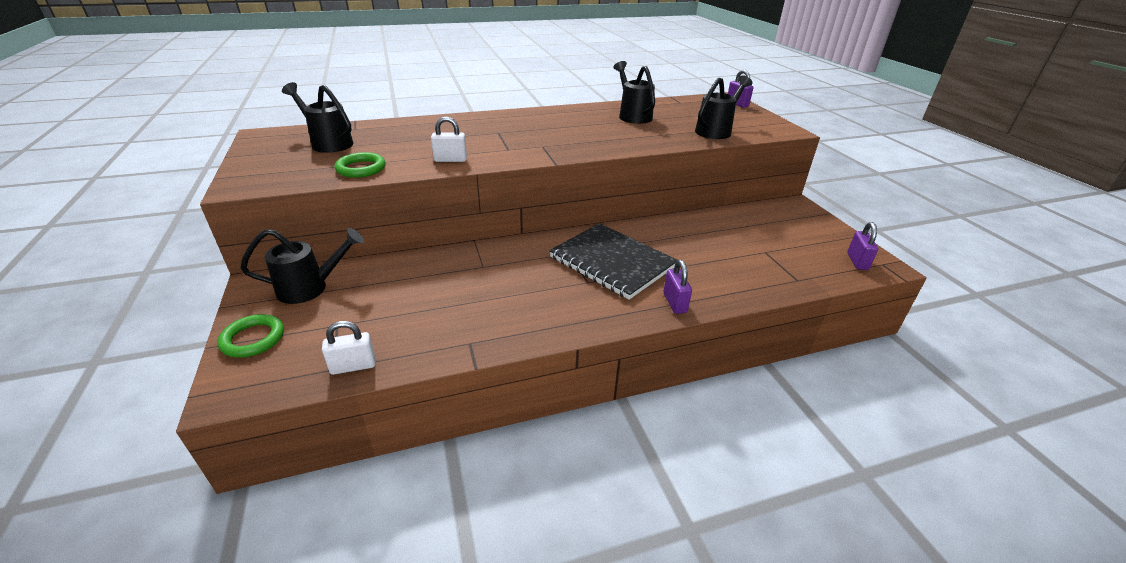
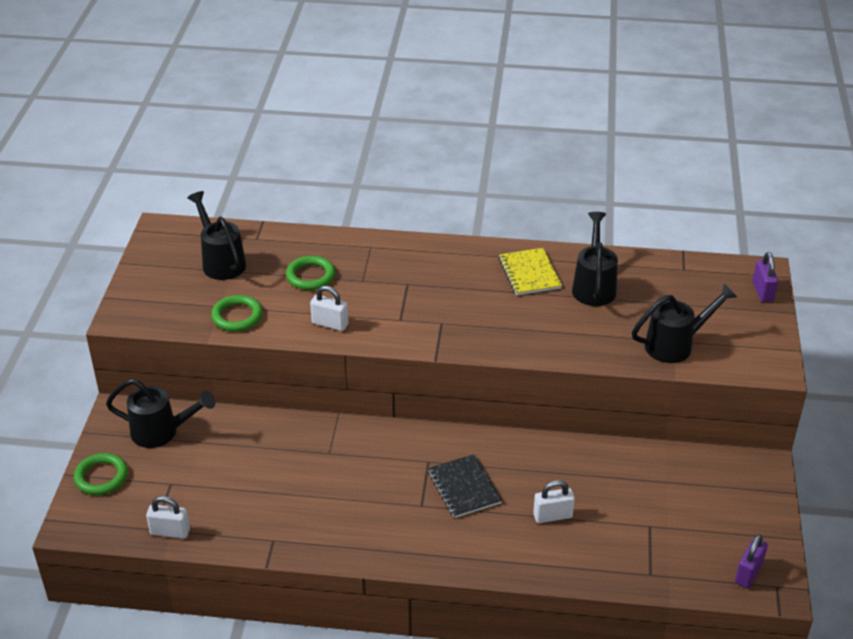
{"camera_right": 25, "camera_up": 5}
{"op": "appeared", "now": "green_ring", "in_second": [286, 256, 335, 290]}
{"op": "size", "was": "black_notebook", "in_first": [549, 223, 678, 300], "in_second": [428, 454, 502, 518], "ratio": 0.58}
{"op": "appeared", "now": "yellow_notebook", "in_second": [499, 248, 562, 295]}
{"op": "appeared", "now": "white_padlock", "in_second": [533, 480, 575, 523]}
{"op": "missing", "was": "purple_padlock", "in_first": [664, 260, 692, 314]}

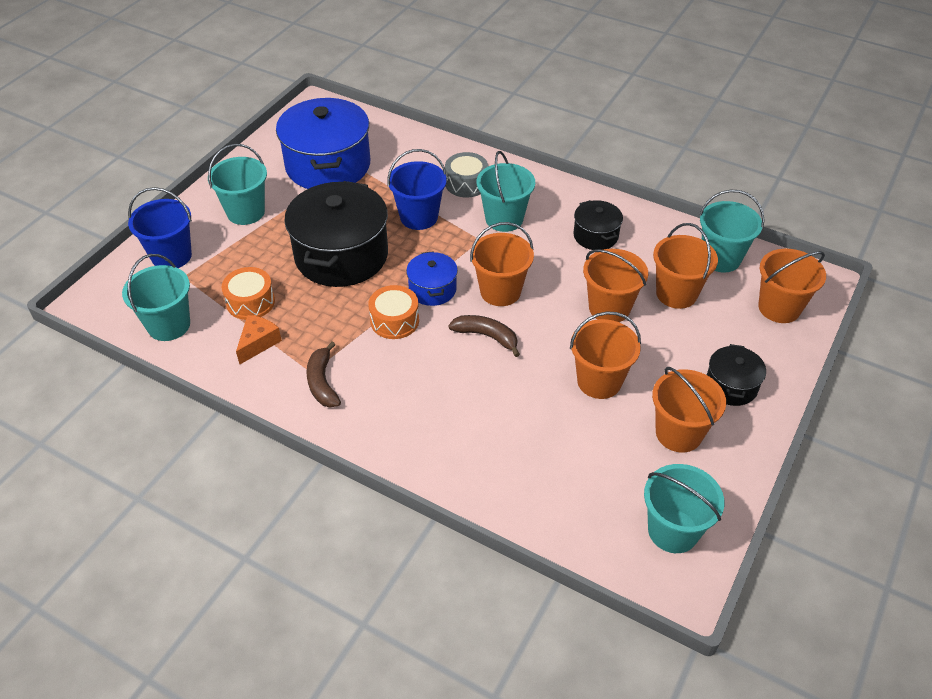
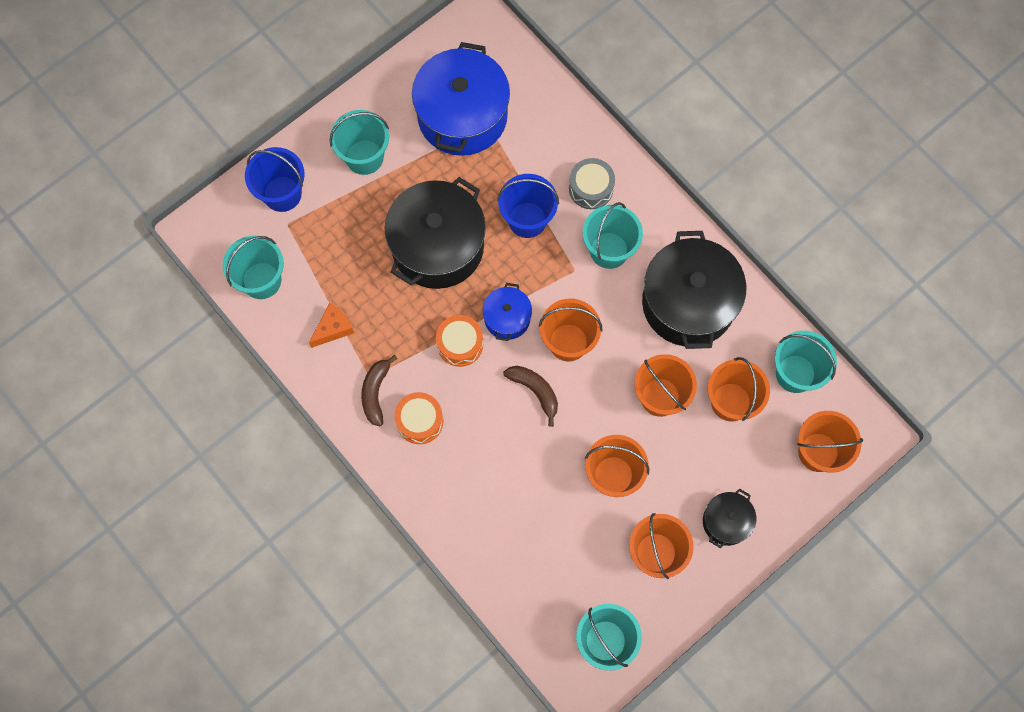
{"camera_right": 20, "camera_up": 25}
{"op": "relocated", "was": "orange_drum", "in_first": [222, 267, 275, 320], "in_second": [394, 392, 443, 444]}
{"op": "size", "was": "black_pot", "in_first": [574, 200, 623, 250], "in_second": [642, 231, 746, 349], "ratio": 2.03}

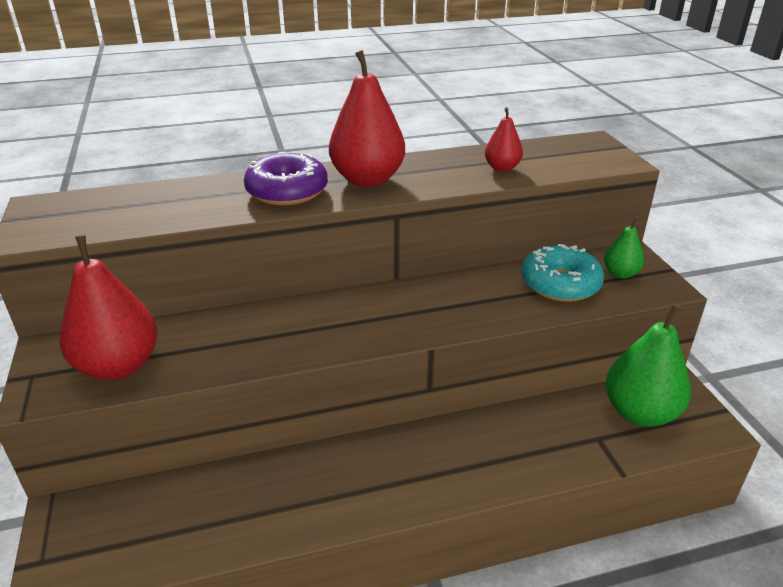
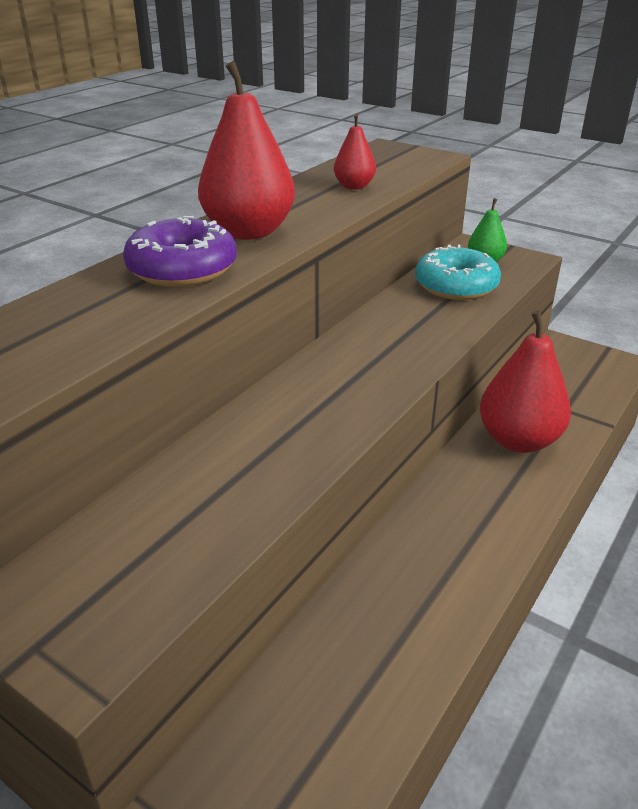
{"camera_right": -40, "camera_up": 0}
{"op": "relocated", "was": "red_pear", "in_first": [60, 235, 157, 380], "in_second": [480, 310, 571, 453]}
{"op": "missing", "was": "green_pear", "in_first": [605, 304, 691, 427]}

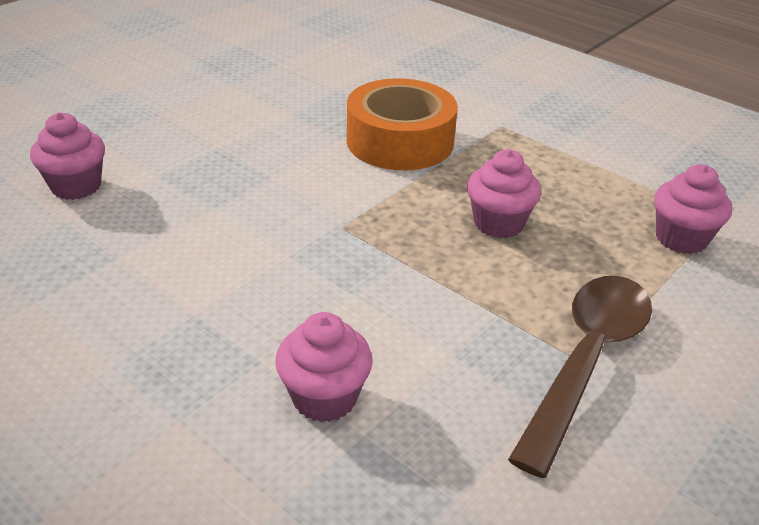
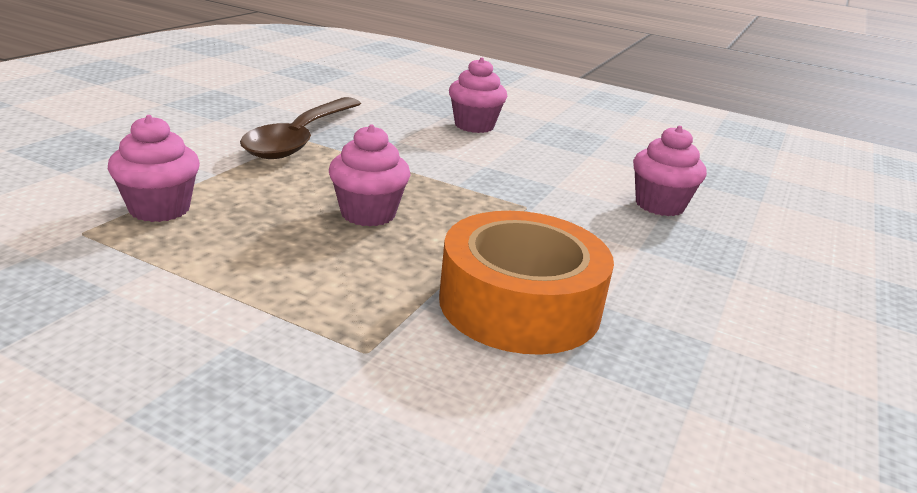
{"camera_right": 165, "camera_up": -10}
{"op": "relocated", "was": "pink_cupcake", "in_first": [30, 112, 105, 200], "in_second": [633, 126, 707, 216]}

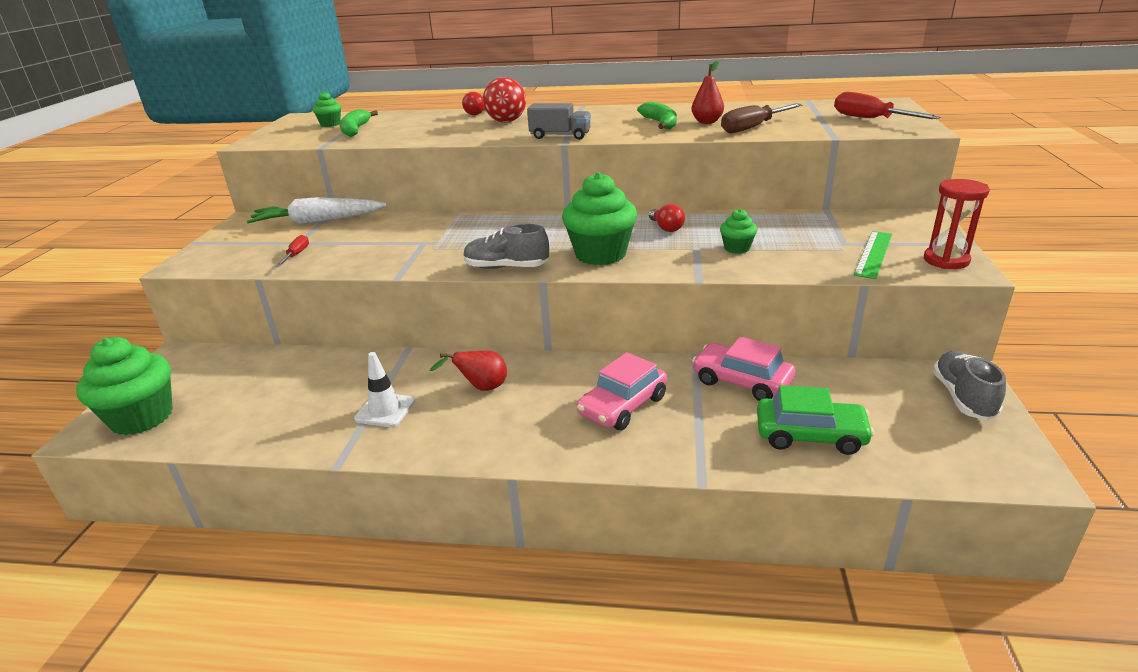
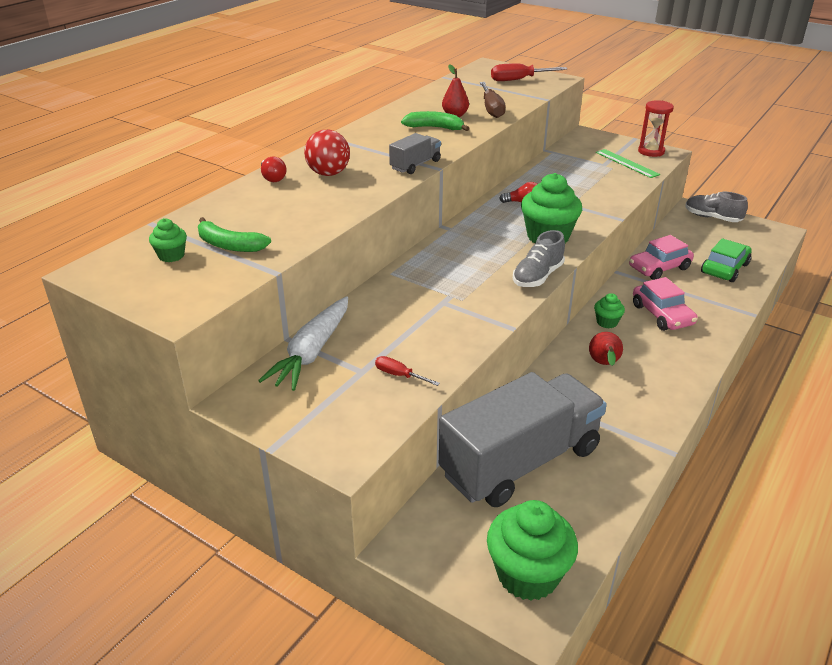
{"camera_right": -65, "camera_up": 5}
{"op": "appeared", "now": "grey_truck", "in_second": [439, 372, 607, 507]}
{"op": "relocated", "was": "green_cupcake", "in_first": [720, 209, 757, 254], "in_second": [594, 293, 625, 328]}
{"op": "missing", "was": "white_traffic_cone", "in_first": [354, 352, 415, 427]}

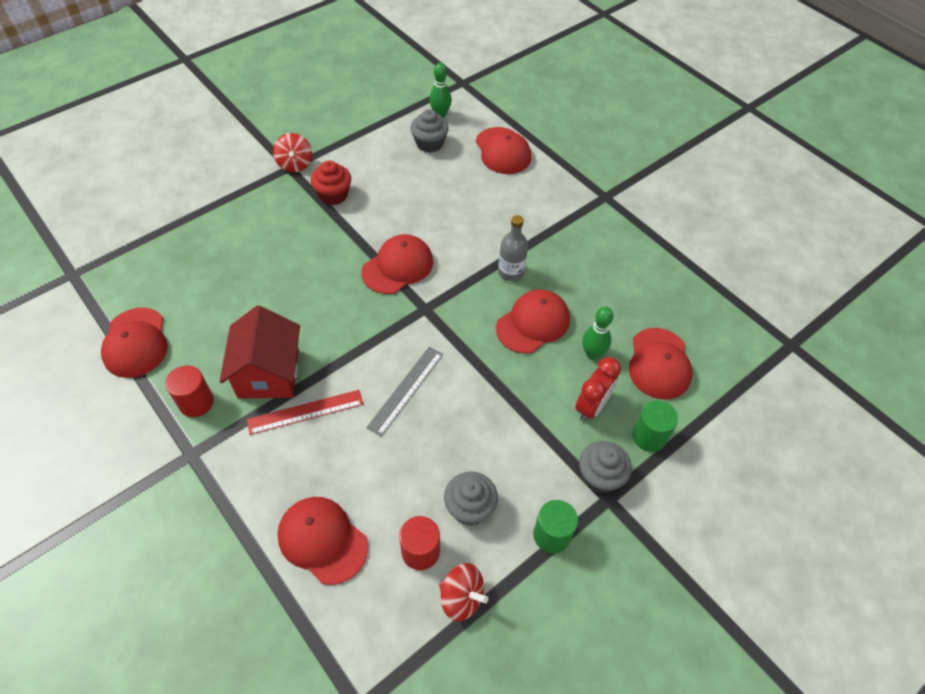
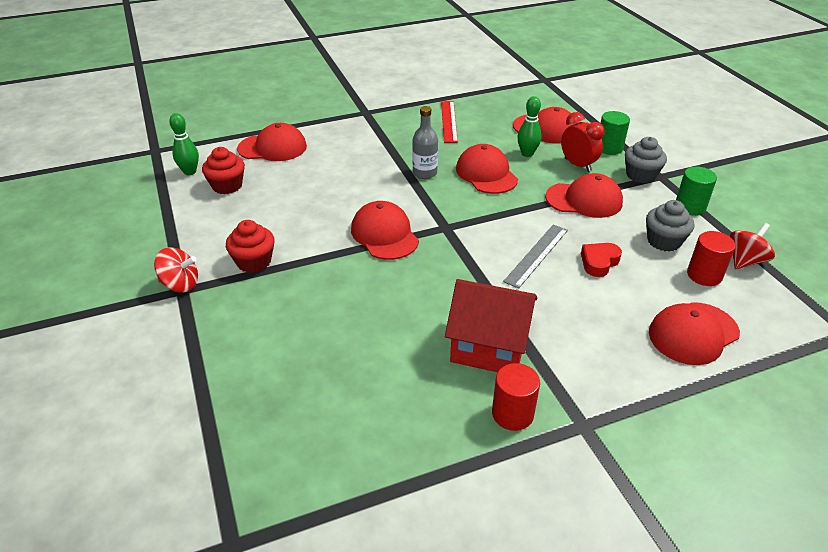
{"camera_right": -70, "camera_up": -15}
{"op": "colour", "was": "grey_cupcake", "now": "red_cupcake", "in_first": [411, 109, 449, 153], "in_second": [202, 147, 245, 194]}
{"op": "relocated", "was": "red_ruler", "in_first": [247, 390, 363, 435], "in_second": [441, 101, 458, 143]}
{"op": "spun", "was": "grey_ruler", "in_first": [366, 347, 443, 436], "in_second": [503, 225, 568, 289], "clockwise": 75}
{"op": "relocated", "was": "red_cap", "in_first": [101, 308, 168, 378], "in_second": [545, 173, 623, 218]}
{"op": "appeared", "now": "red_heart", "in_second": [581, 243, 622, 277]}

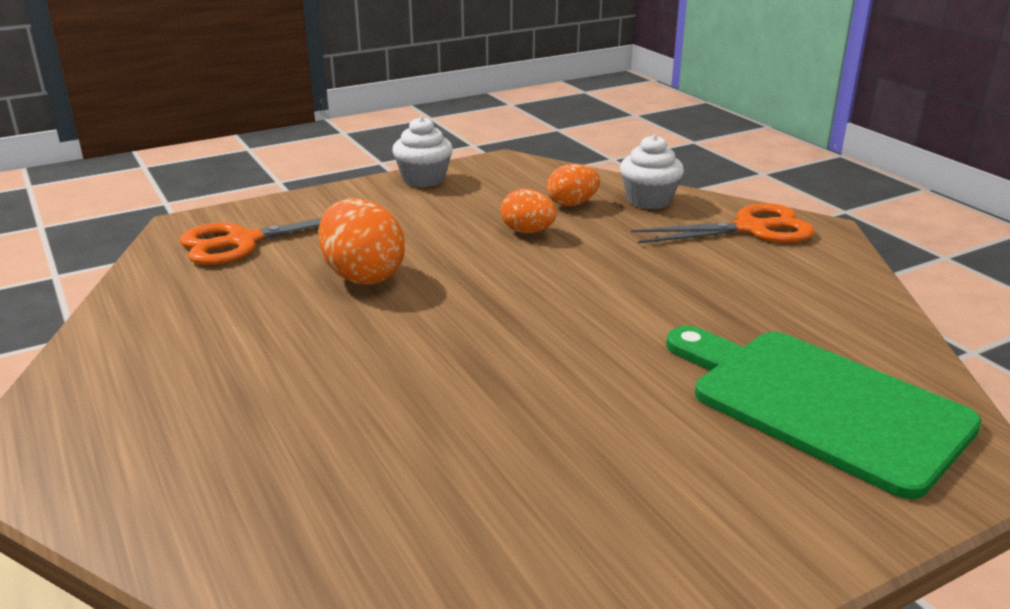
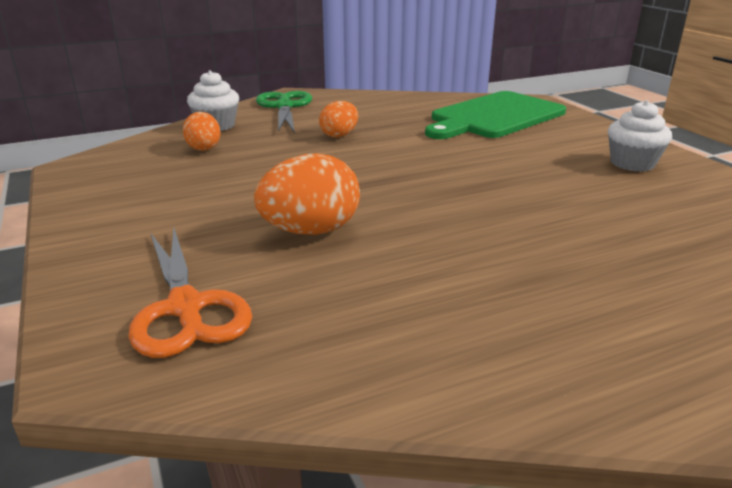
{"camera_right": -85, "camera_up": 0}
{"op": "colour", "was": "orange_scissors", "now": "green_scissors", "in_first": [631, 203, 815, 243], "in_second": [256, 91, 312, 132]}
{"op": "relocated", "was": "orange_egg", "in_first": [501, 189, 556, 233], "in_second": [319, 101, 358, 138]}
{"op": "relocated", "was": "white_cupcake", "in_first": [392, 116, 453, 187], "in_second": [608, 100, 672, 172]}

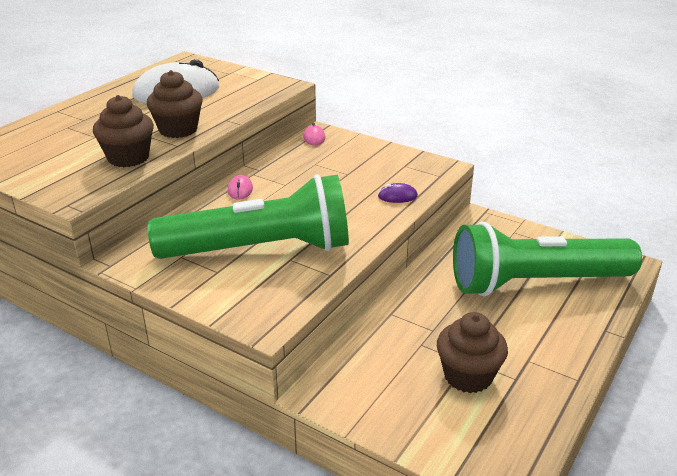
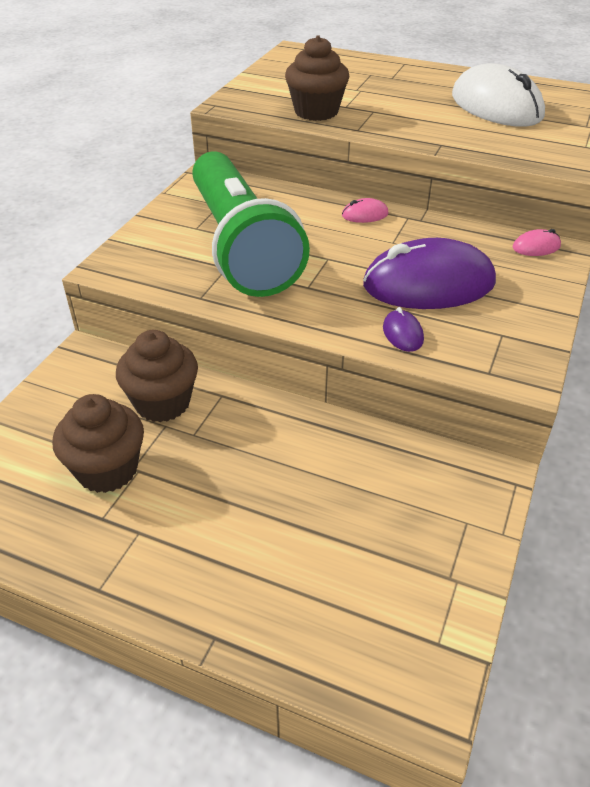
{"camera_right": 80, "camera_up": 10}
{"op": "relocated", "was": "brown_cupcake", "in_first": [147, 70, 203, 138], "in_second": [116, 330, 198, 422]}
{"op": "appeared", "now": "purple_mouse", "in_second": [363, 238, 496, 309]}
{"op": "missing", "was": "green_flashlight", "in_first": [453, 222, 642, 297]}

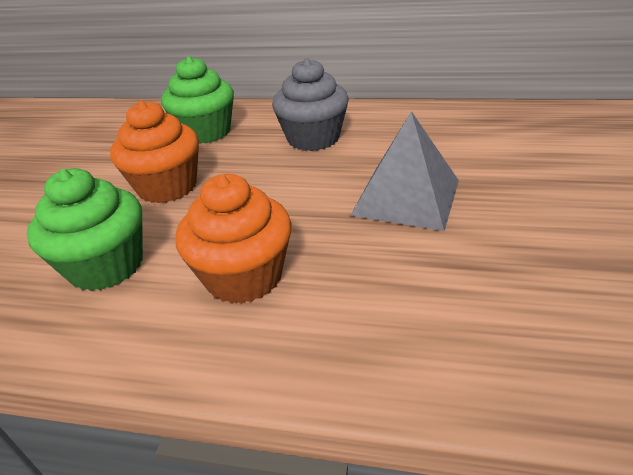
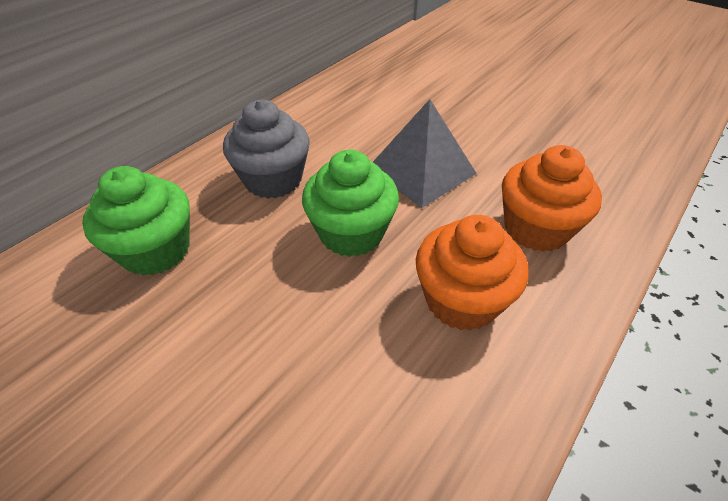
{"camera_right": -65, "camera_up": 10}
{"op": "relocated", "was": "green_cupcake", "in_first": [27, 168, 143, 291], "in_second": [302, 150, 399, 257]}
{"op": "relocated", "was": "orange_cupcake", "in_first": [110, 101, 199, 203], "in_second": [502, 145, 602, 252]}

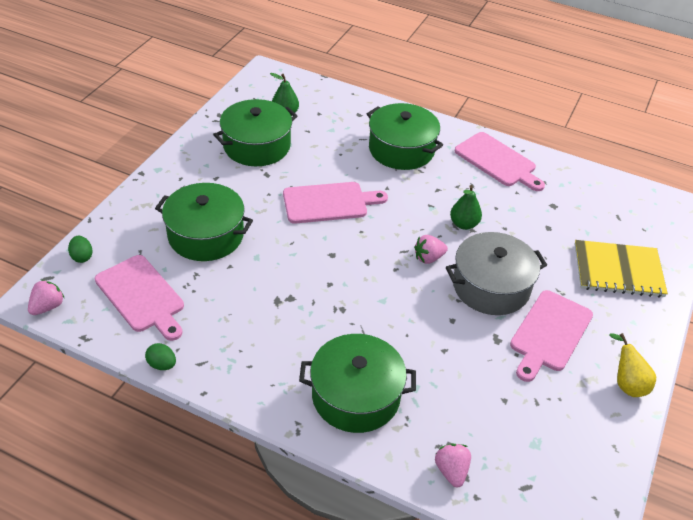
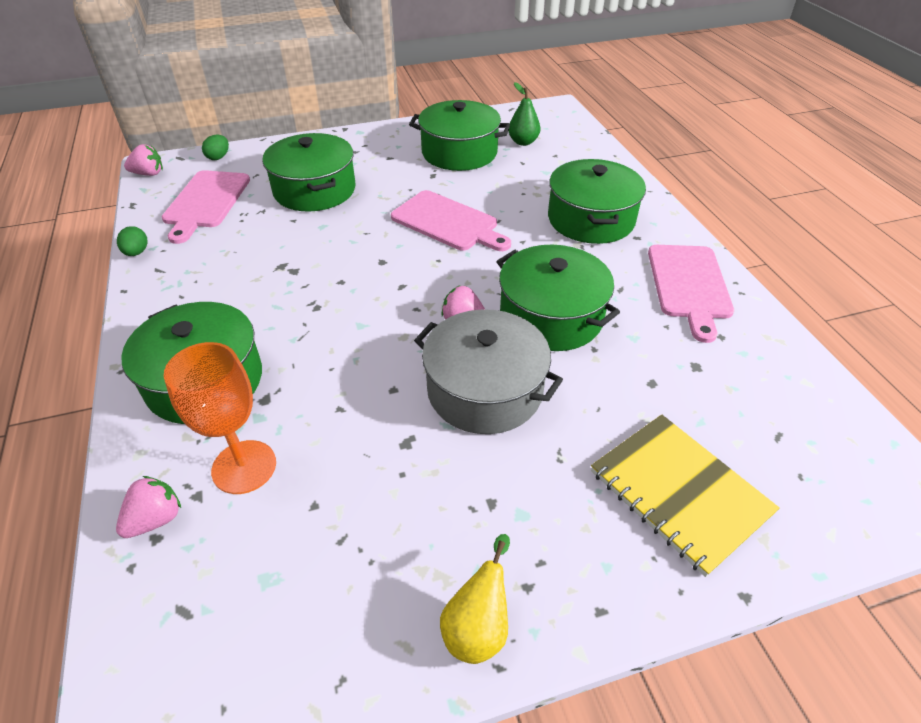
{"camera_right": 50, "camera_up": 0}
{"op": "appeared", "now": "orange_goblet", "in_second": [164, 342, 276, 494]}
{"op": "exchanged", "was": "green_pear", "now": "green_pot", "in_first": [450, 185, 482, 230], "in_second": [496, 245, 620, 351]}
{"op": "missing", "was": "pink_cutting_board", "in_first": [510, 290, 593, 382]}

